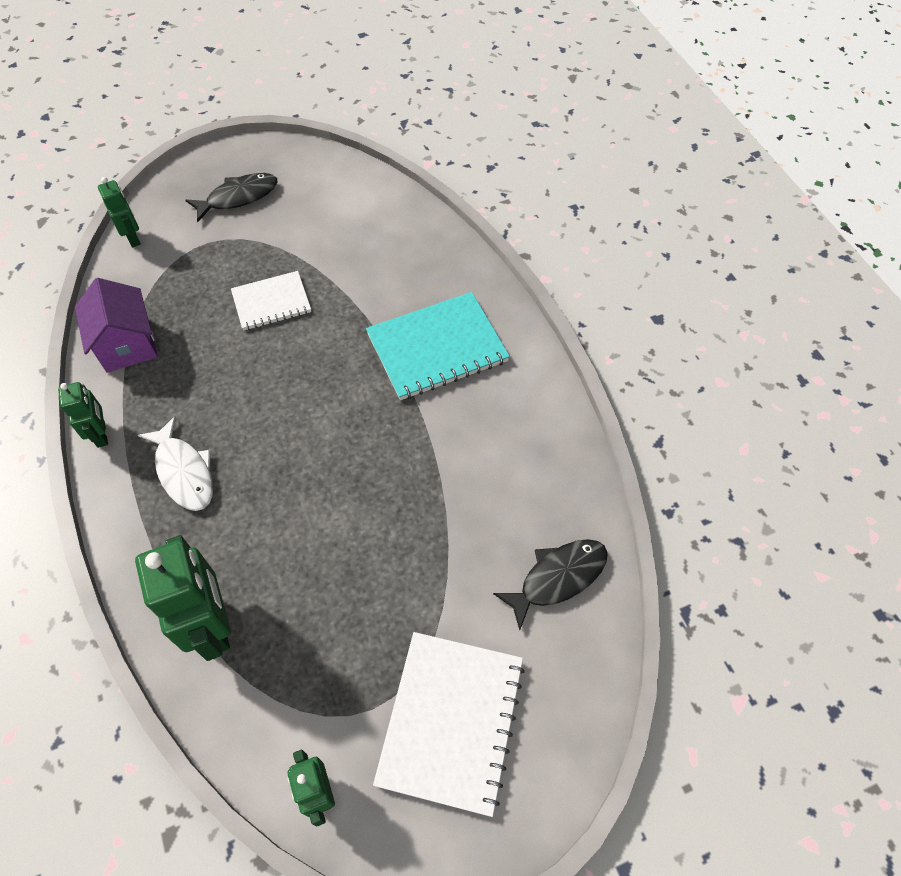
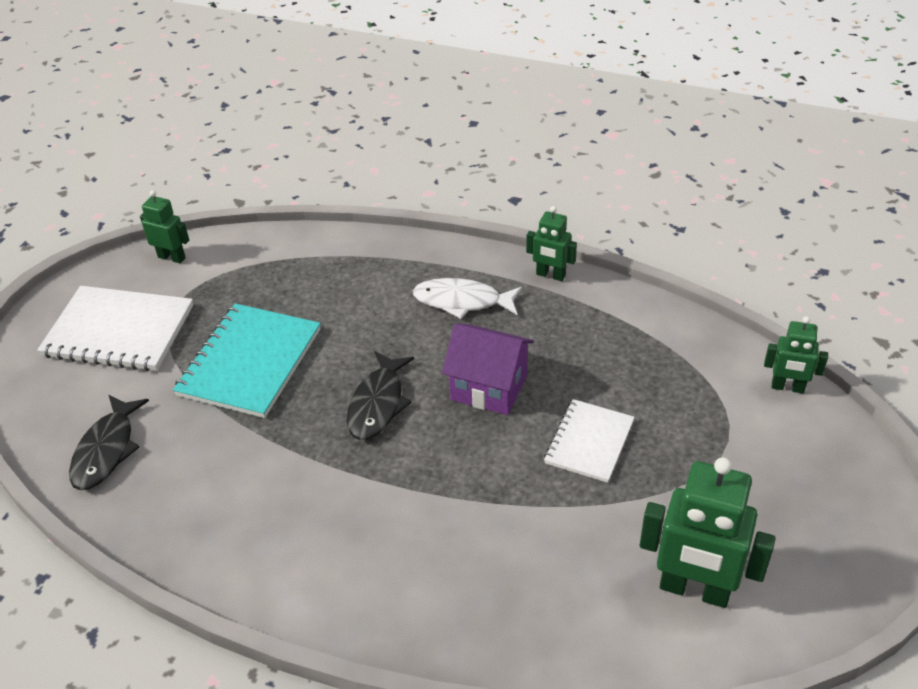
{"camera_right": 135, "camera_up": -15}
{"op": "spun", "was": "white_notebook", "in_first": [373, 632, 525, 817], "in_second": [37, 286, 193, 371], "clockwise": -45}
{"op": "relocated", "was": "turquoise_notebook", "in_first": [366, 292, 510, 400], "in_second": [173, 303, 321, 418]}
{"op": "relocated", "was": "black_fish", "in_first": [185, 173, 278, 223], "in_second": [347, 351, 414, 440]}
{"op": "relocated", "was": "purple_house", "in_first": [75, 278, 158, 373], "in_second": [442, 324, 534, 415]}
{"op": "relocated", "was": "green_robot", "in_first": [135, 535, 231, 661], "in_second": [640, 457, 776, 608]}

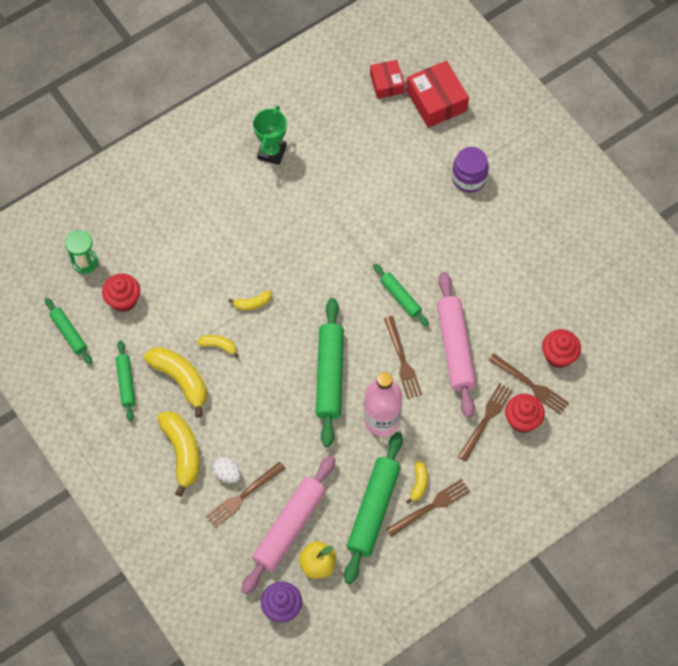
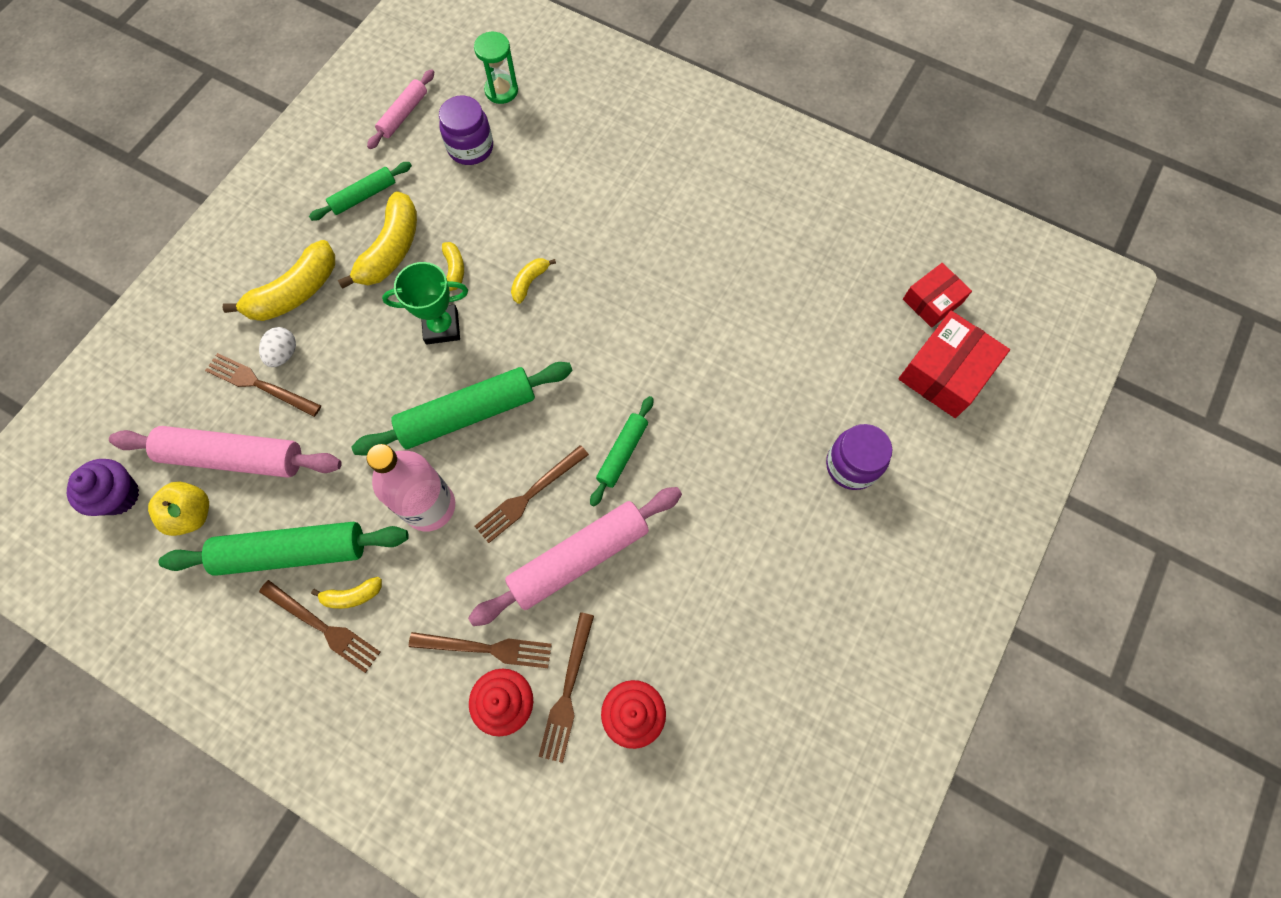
{"camera_right": 65, "camera_up": 5}
{"op": "colour", "was": "green_rolling_pin", "now": "pink_rolling_pin", "in_first": [45, 298, 92, 365], "in_second": [367, 69, 434, 149]}
{"op": "relocated", "was": "green_trophy", "in_first": [253, 105, 287, 165], "in_second": [382, 262, 468, 345]}
{"op": "exchanged", "was": "red_cupcake", "now": "purple_jar", "in_first": [102, 273, 140, 312], "in_second": [439, 95, 493, 165]}
{"op": "spun", "was": "yellow_banana", "in_first": [228, 290, 272, 310], "in_second": [511, 258, 556, 304], "clockwise": 75}

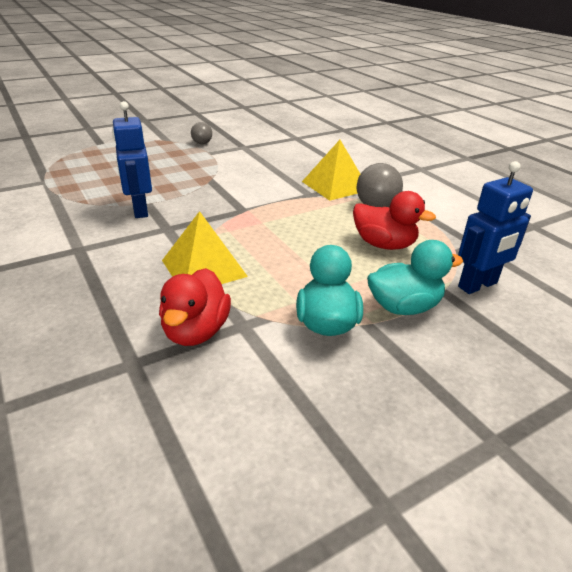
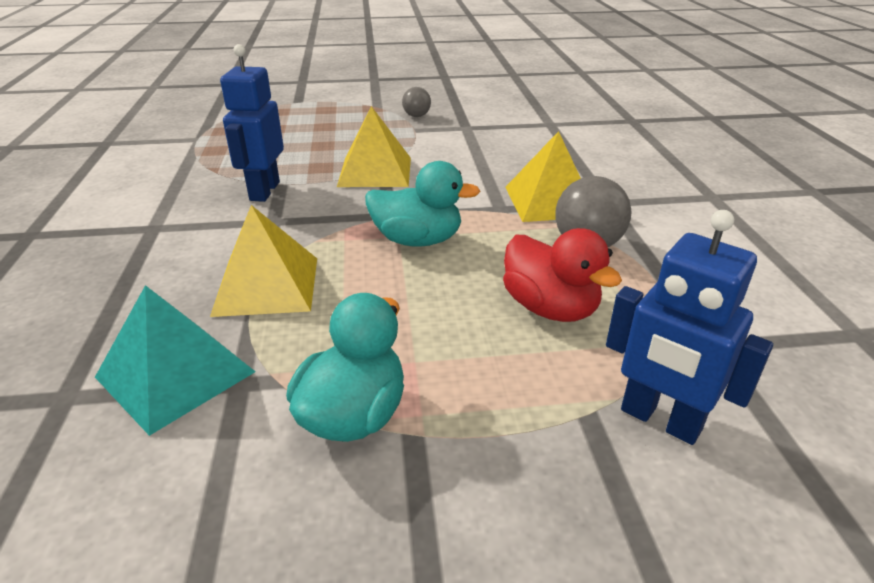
{"camera_right": 25, "camera_up": 0}
{"op": "exchanged", "was": "red_duck", "now": "turquoise_pyramid", "in_first": [159, 268, 231, 346], "in_second": [95, 285, 256, 436]}
{"op": "appeared", "now": "yellow_pyramid", "in_second": [337, 106, 411, 187]}
{"op": "relocated", "was": "turquoise_duck", "in_first": [367, 240, 463, 315], "in_second": [365, 161, 481, 247]}
{"op": "spun", "was": "blue_robot", "in_first": [458, 161, 533, 294], "in_second": [606, 210, 773, 445], "clockwise": 45}

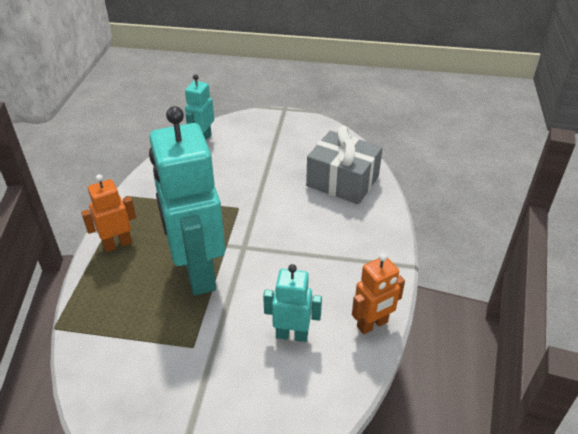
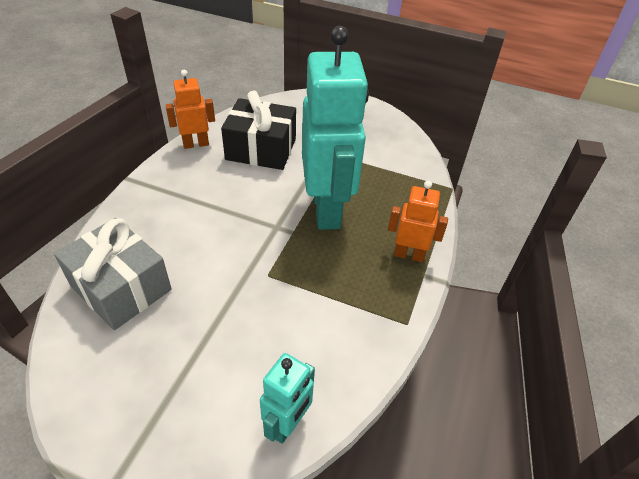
{"camera_right": -170, "camera_up": 5}
{"op": "exchanged", "was": "turquoise_robot", "now": "black_gift", "in_first": [263, 264, 322, 342], "in_second": [221, 90, 296, 170]}
{"op": "spun", "was": "orange_robot", "in_first": [81, 174, 136, 252], "in_second": [388, 181, 448, 262], "clockwise": -150}

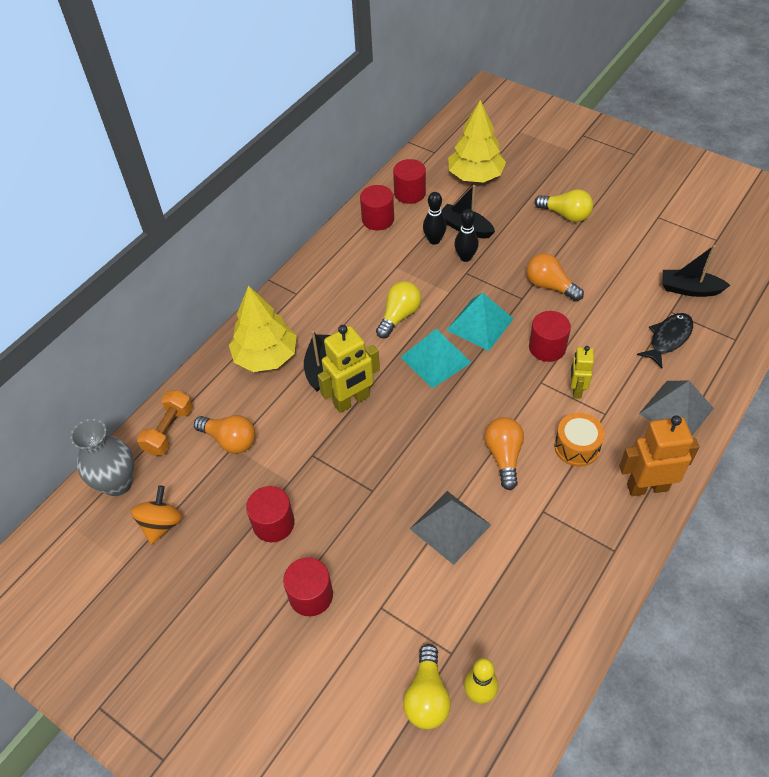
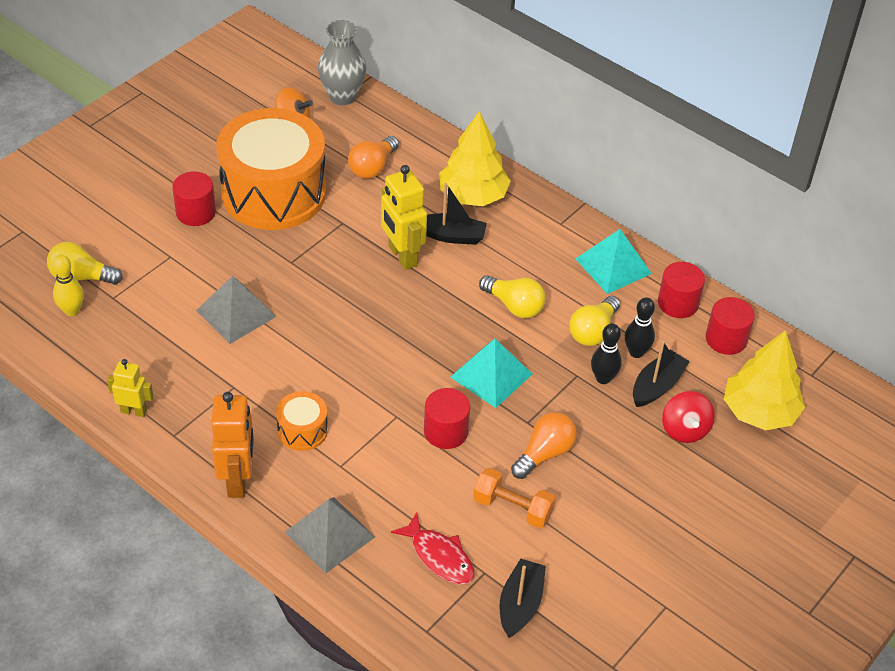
{"camera_right": 90, "camera_up": -5}
{"op": "relocated", "was": "yellow_robot", "in_first": [570, 346, 594, 399], "in_second": [107, 359, 154, 417]}
{"op": "exchanged", "was": "red_cylinder", "now": "orange_drum", "in_first": [246, 486, 295, 542], "in_second": [216, 108, 326, 230]}
{"op": "colour", "was": "black_fish", "now": "red_fish", "in_first": [637, 313, 693, 368], "in_second": [391, 512, 474, 584]}
{"op": "relocated", "was": "orange_dumbbell", "in_first": [137, 390, 193, 456], "in_second": [473, 468, 556, 528]}
{"op": "relocated", "was": "yellow_light_bulb", "in_first": [535, 189, 593, 222], "in_second": [569, 296, 620, 346]}
{"op": "relocated", "was": "turquoise_pyramid", "in_first": [401, 329, 471, 389], "in_second": [576, 229, 652, 294]}
{"op": "appeared", "now": "red_spinning_top", "in_second": [662, 391, 715, 443]}
{"op": "missing", "was": "orange_light_bulb", "in_first": [484, 417, 524, 490]}

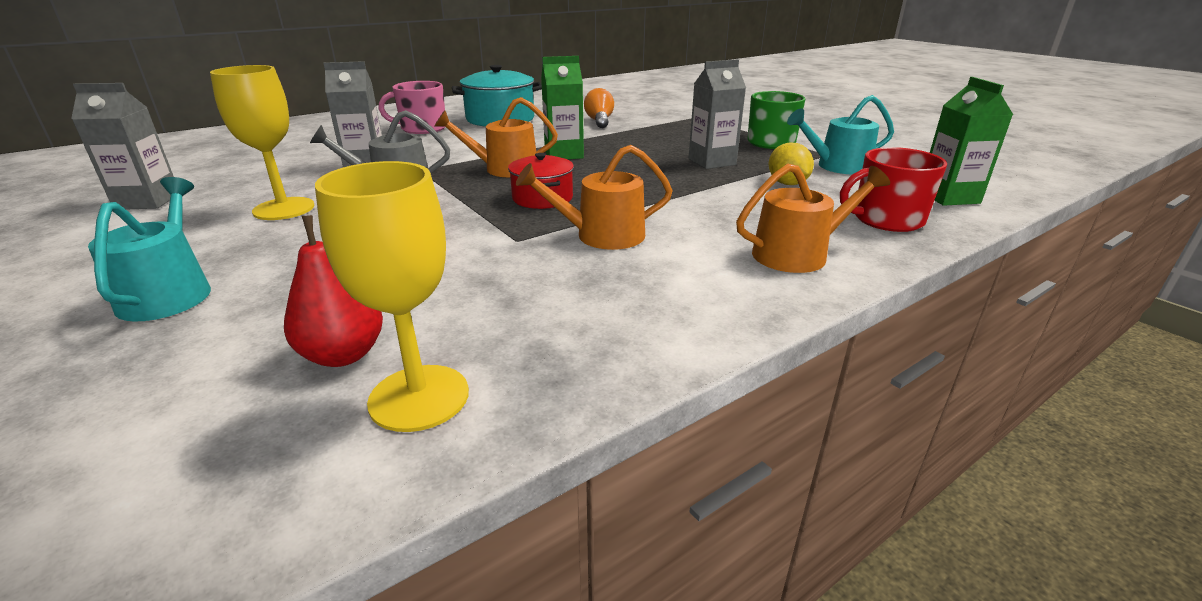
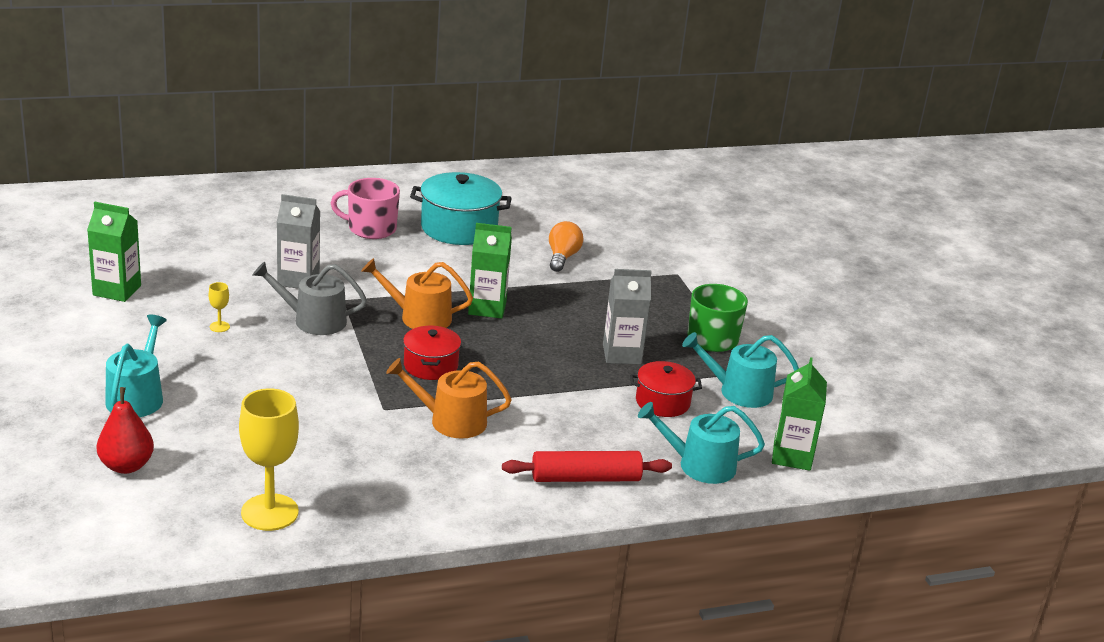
{"camera_right": 15, "camera_up": 0}
{"op": "colour", "was": "grey_carton", "now": "green_carton", "in_first": [71, 83, 174, 210], "in_second": [87, 202, 141, 302]}
{"op": "relocated", "was": "red_pear", "in_first": [284, 215, 383, 367], "in_second": [97, 387, 154, 474]}
{"op": "size", "was": "yellow_goblet", "in_first": [210, 65, 315, 220], "in_second": [209, 282, 230, 332], "ratio": 0.42}
{"op": "exchanged", "was": "orange_watering_can", "now": "red_rolling_pin", "in_first": [736, 164, 890, 273], "in_second": [502, 451, 672, 482]}
{"op": "exchanged", "was": "yellow_lemon", "now": "red_pot", "in_first": [769, 142, 814, 185], "in_second": [630, 361, 702, 417]}
{"op": "exchanged", "was": "red_mug", "now": "turquoise_watering_can", "in_first": [840, 147, 947, 232], "in_second": [638, 402, 765, 484]}

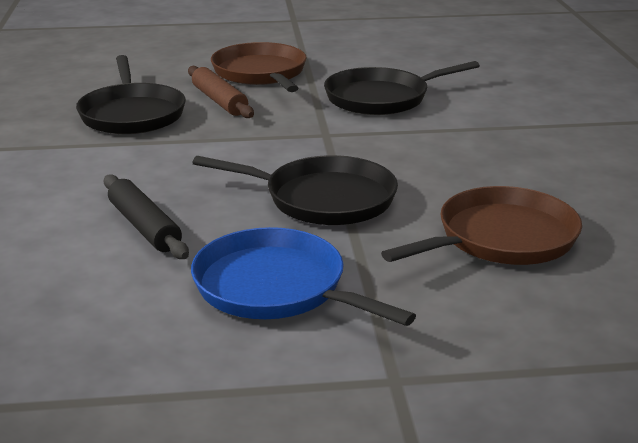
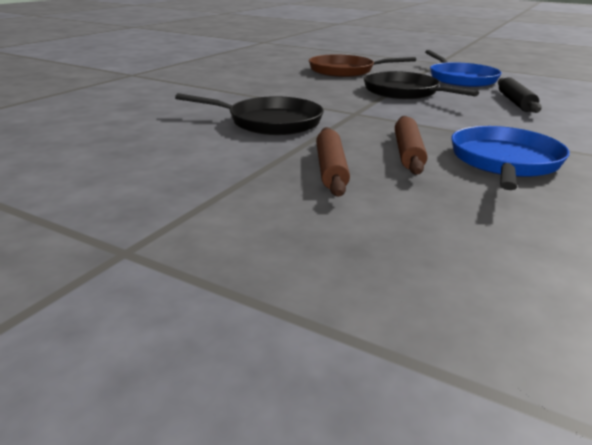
{"camera_right": -145, "camera_up": 0}
{"op": "exchanged", "was": "brown_pan", "now": "brown_rolling_pin", "in_first": [211, 42, 307, 92], "in_second": [316, 127, 350, 197]}
{"op": "colour", "was": "black_pan", "now": "blue_pan", "in_first": [76, 55, 186, 134], "in_second": [451, 126, 570, 190]}

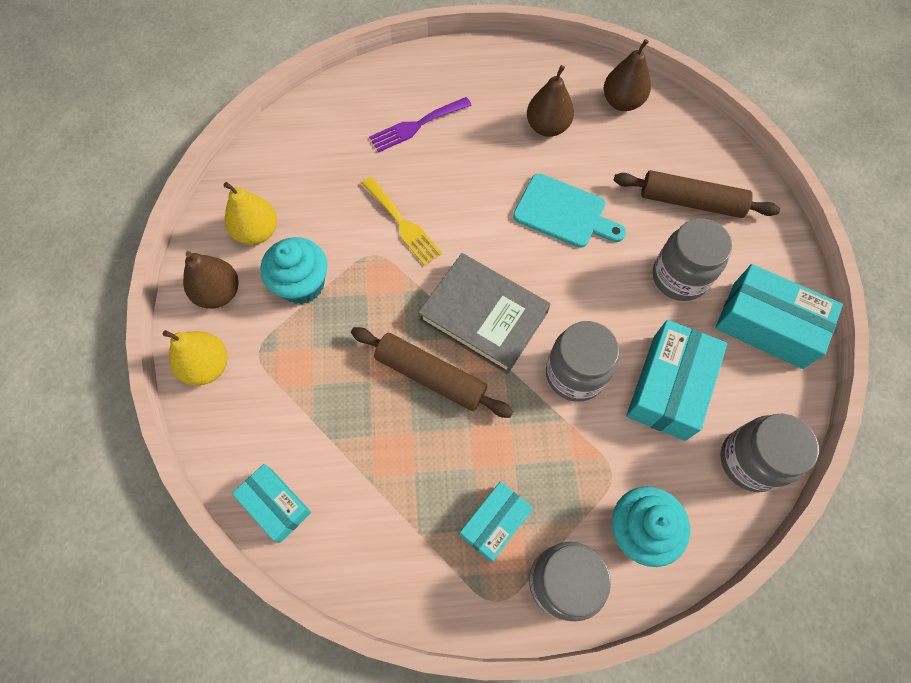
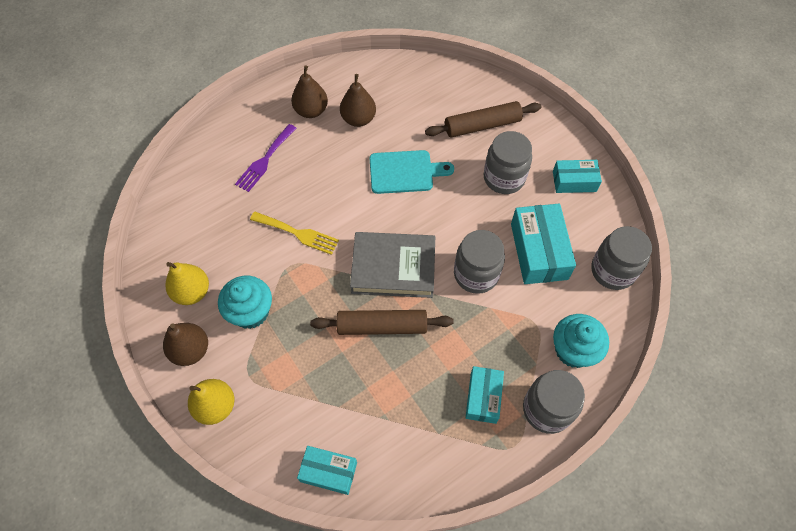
{"camera_right": -30, "camera_up": -5}
{"op": "relocated", "was": "brown_pear", "in_first": [604, 39, 651, 111], "in_second": [291, 65, 328, 118]}
{"op": "size", "was": "turquoise_box", "in_first": [715, 264, 843, 369], "in_second": [553, 160, 602, 193], "ratio": 0.62}

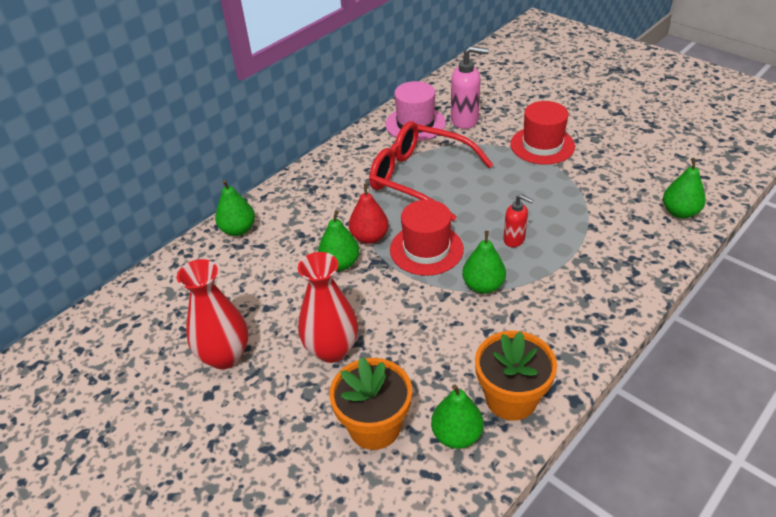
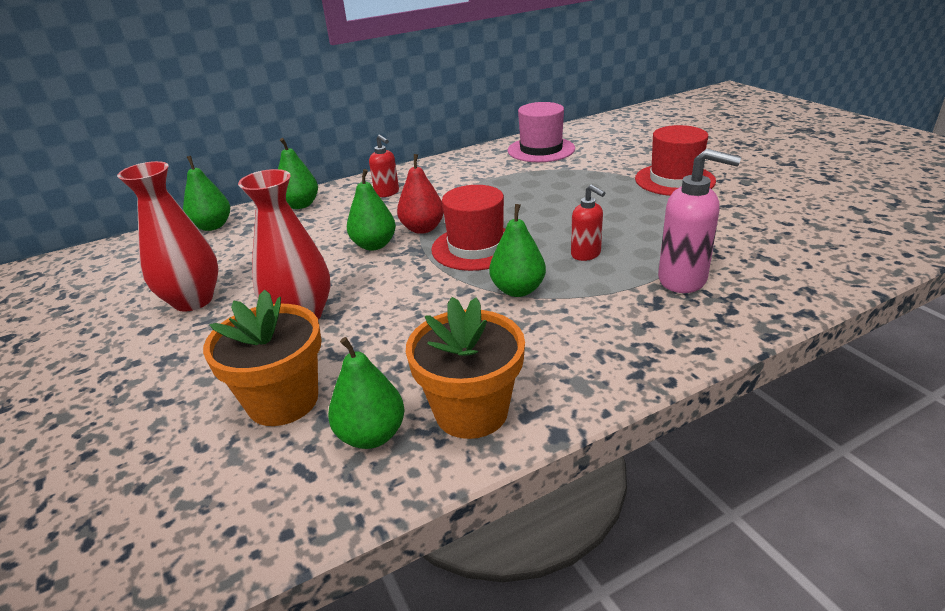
{"camera_right": 20, "camera_up": -10}
{"op": "relocated", "was": "green_pear", "in_first": [663, 158, 706, 218], "in_second": [183, 156, 230, 231]}
{"op": "appeared", "now": "red_soap_dispenser", "in_second": [369, 135, 399, 197]}
{"op": "relocated", "was": "pink_soap_dispenser", "in_first": [451, 46, 489, 129], "in_second": [658, 149, 741, 293]}
{"op": "missing", "was": "red_glasses", "in_first": [369, 121, 493, 221]}

